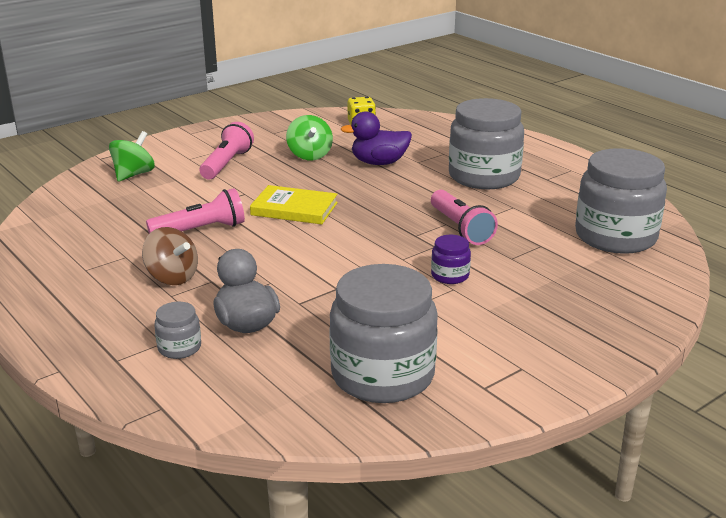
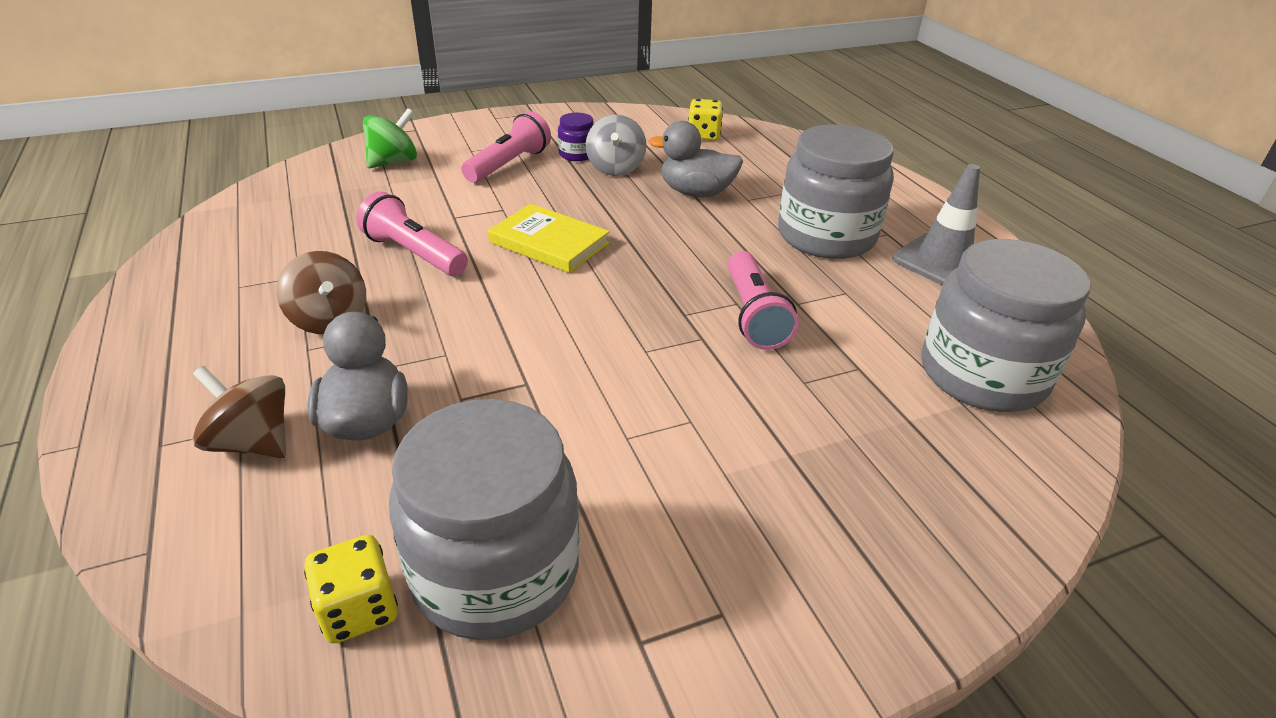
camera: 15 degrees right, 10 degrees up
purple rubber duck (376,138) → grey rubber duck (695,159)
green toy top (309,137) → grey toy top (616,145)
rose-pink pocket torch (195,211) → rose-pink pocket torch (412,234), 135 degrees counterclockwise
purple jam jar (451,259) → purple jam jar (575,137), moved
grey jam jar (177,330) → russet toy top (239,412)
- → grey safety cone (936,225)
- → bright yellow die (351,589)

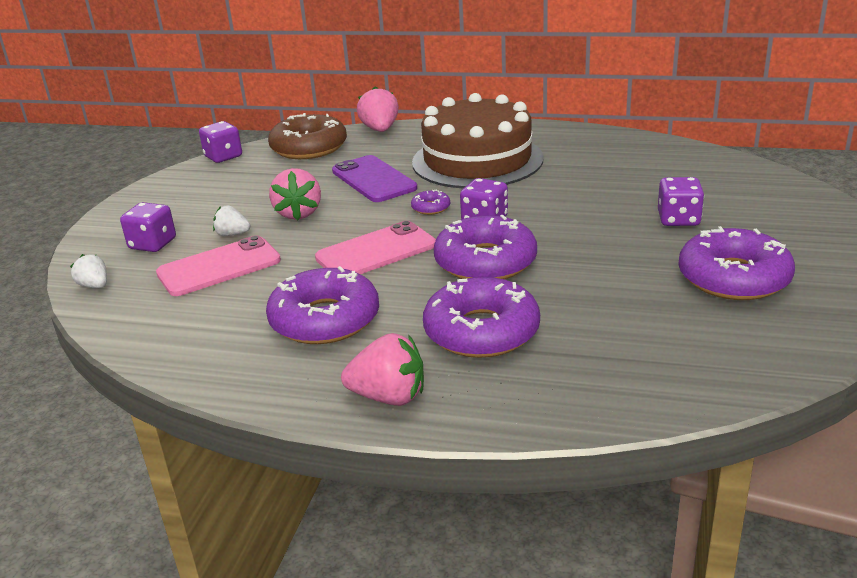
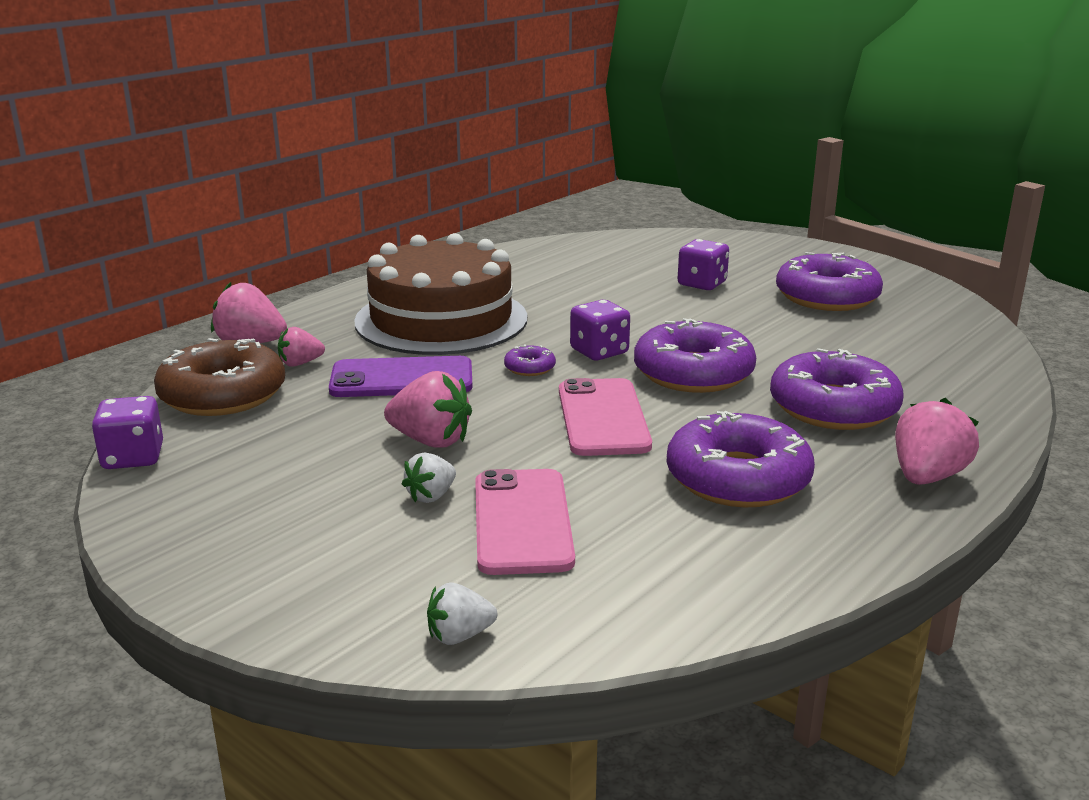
camera: 65 degrees left, 5 degrees down
purple die (148,227) → -
- → rose-pink toy strawberry (301,347)

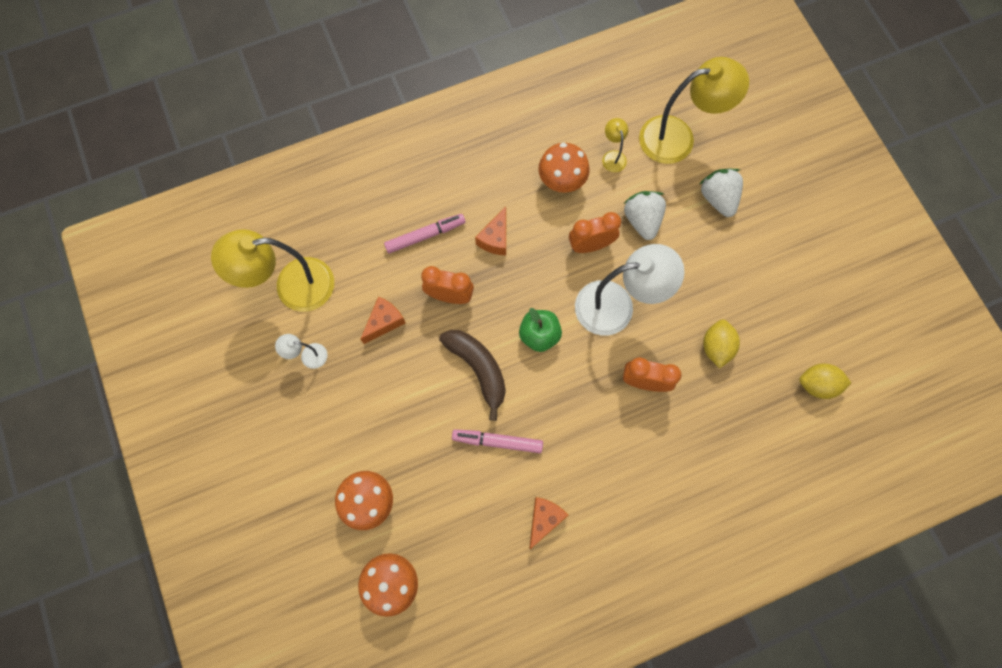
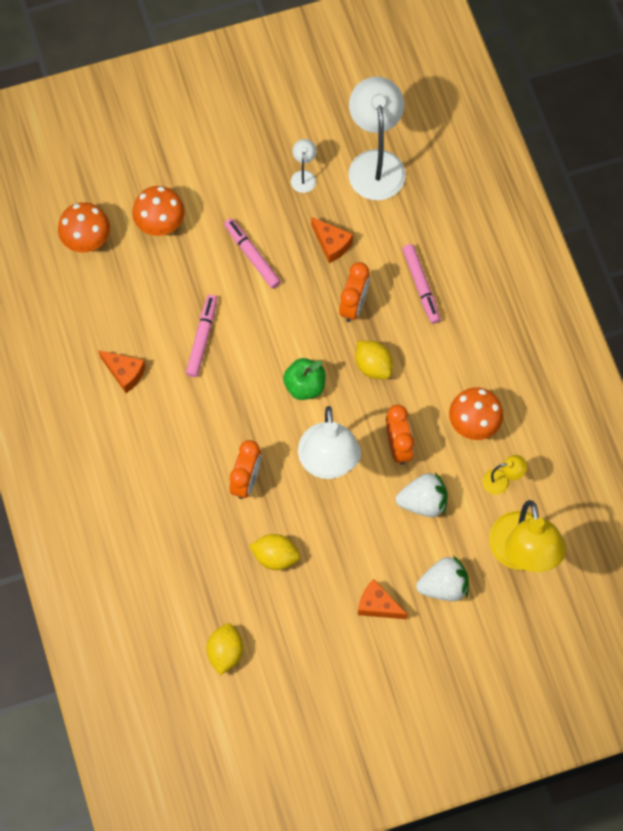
camera: 95 degrees right, 5 degrees down
bright orange piece of cheese (490,231) → bright orange piece of cheese (383,599), moved
bright yellow reading lamp (272,270) → snow-white reading lamp (377,138)
russet toy banana (472,375) → -
- → rose-pink marker pen (252,253)
- → bright yellow toy lemon (374,360)

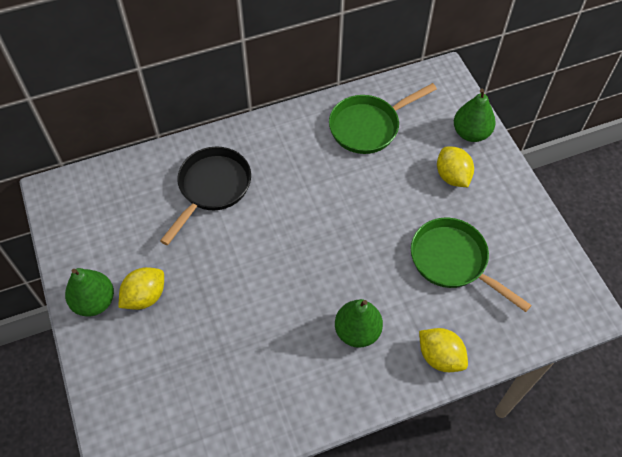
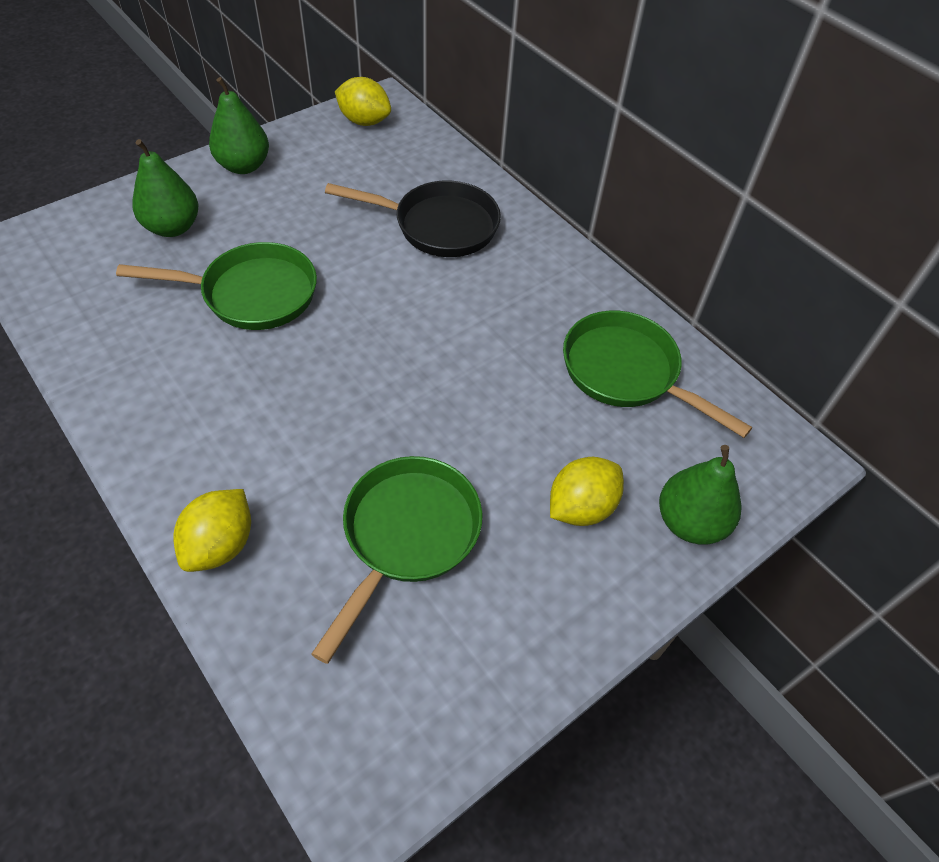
camera: 70 degrees right, 5 degrees down
bright yellow toy lemon (141,288) → bright yellow toy lemon (363,101), moved
green toy pear (359,323) → green toy pear (165,188), moved
- → green pan (216,286)

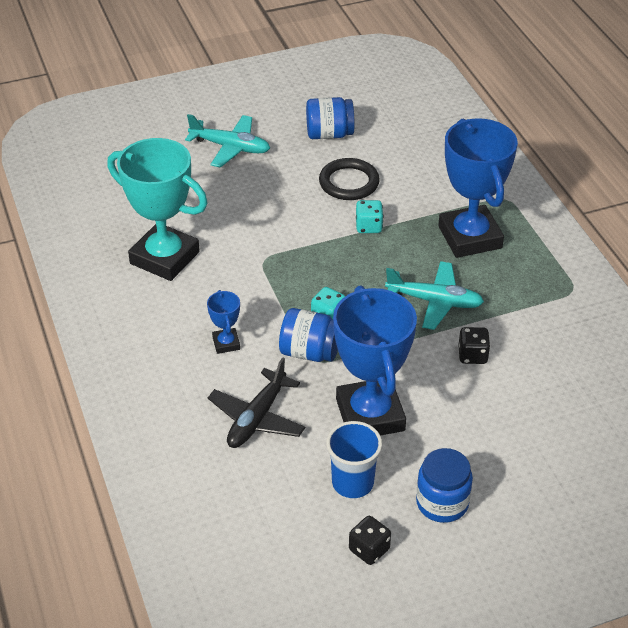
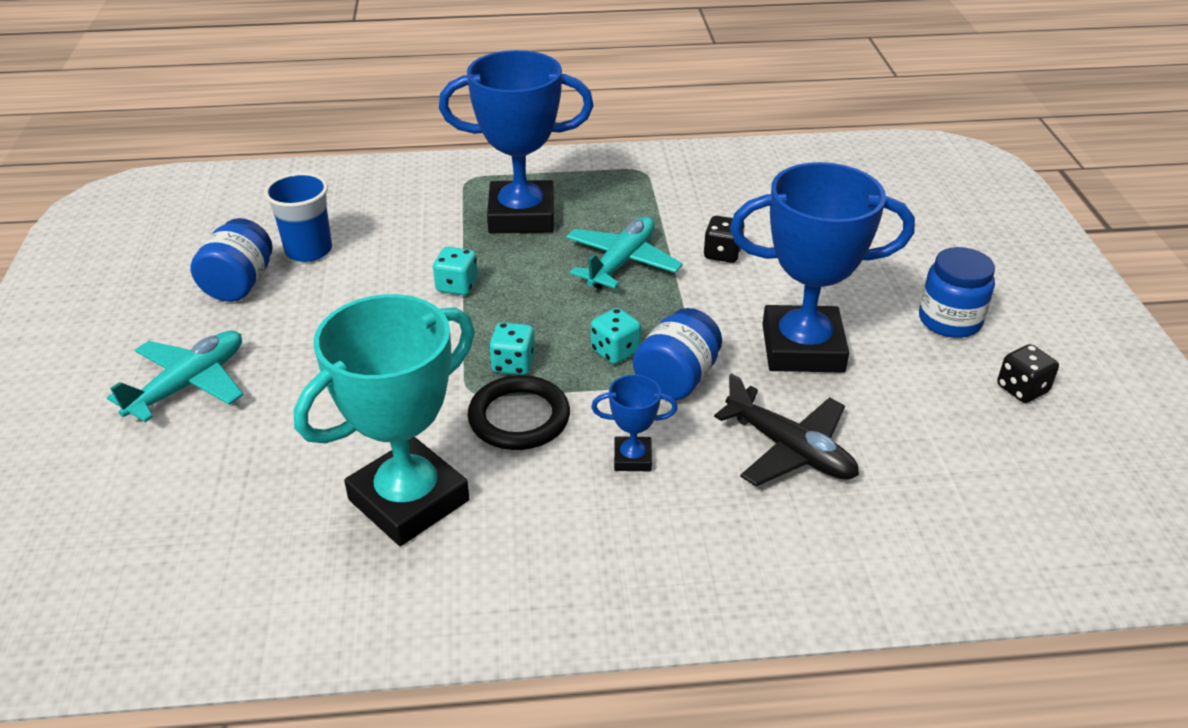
camera: 75 degrees left, 5 degrees down
jet-black torus (349,179) → jet-black torus (519,412), moved
blue cup (354,459) → blue cup (298,217), moved
- → teal die (512,348)

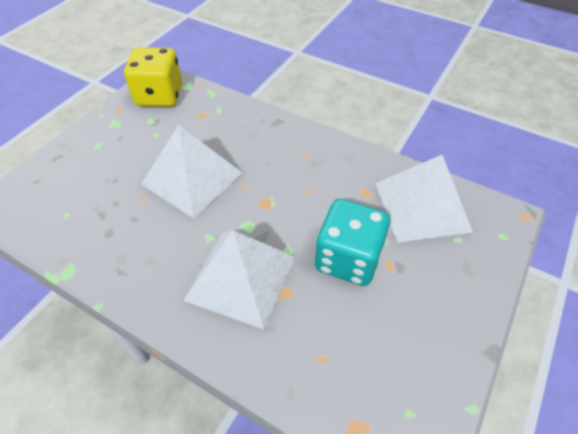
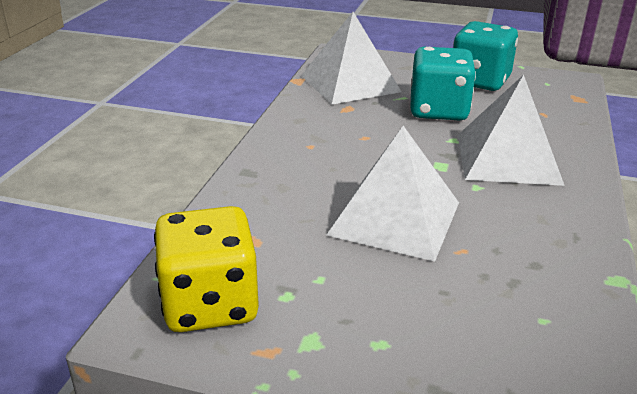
camera: 105 degrees left, 20 degrees down
- → teal die (485,56)

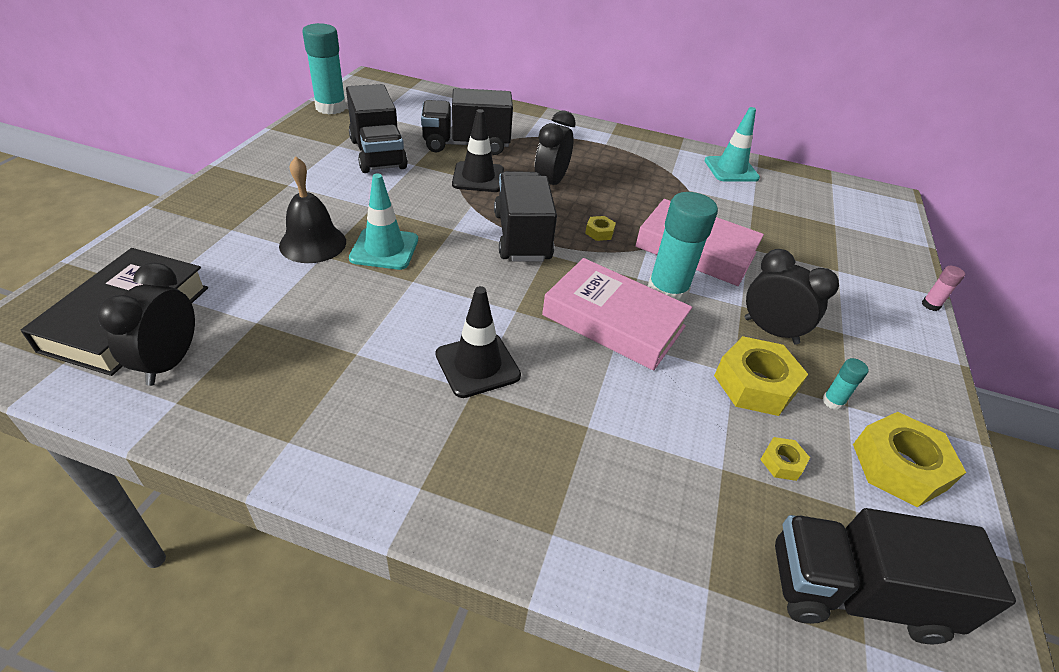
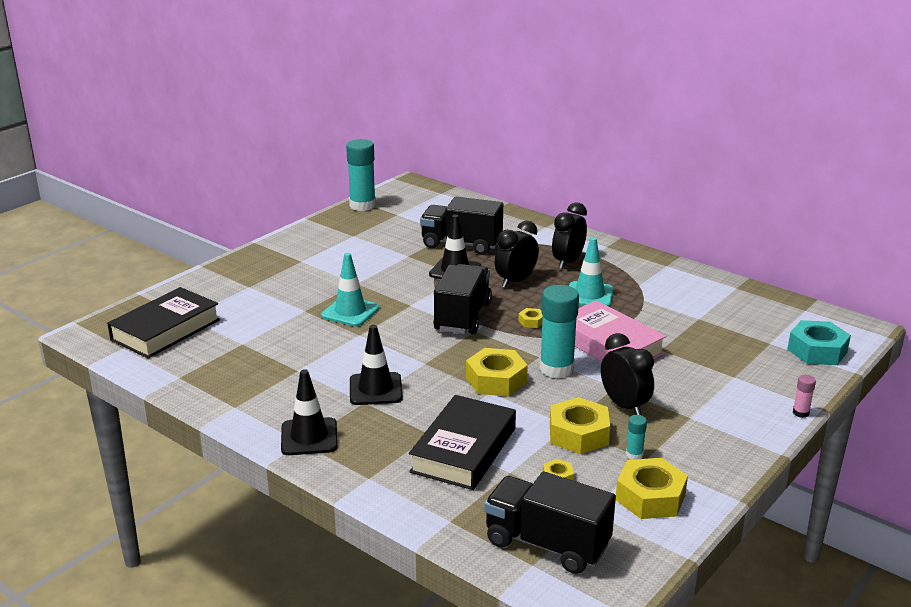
camera: 25 degrees right, 15 degrees down
jet-black lorry (377,128) → -
teal safety cone (732,144) → teal safety cone (591,272), moved
jet-black bell (312,209) → -
rose-pink hardcover (617,314) → bright yellow hex nut (497,372)
jet-black bedside clock (146,324) → jet-black bedside clock (569,235), moved
- → teal hex nut (819,342)
- → jet-black safety cone (309,412)
- → jet-black hardcover (462,442)

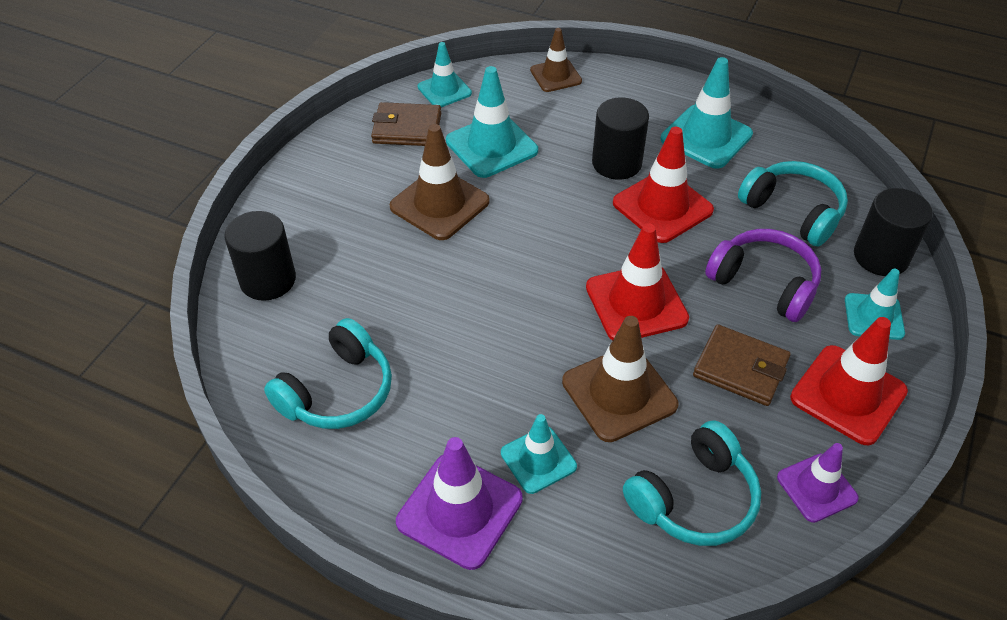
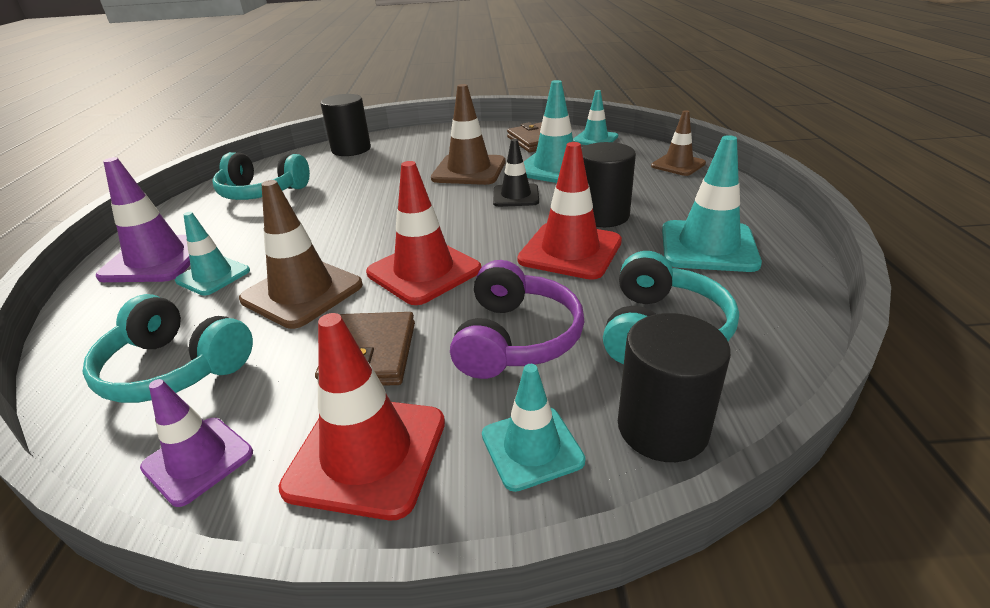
camera: 65 degrees right, 15 degrees down
- → jet-black safety cone (516,173)

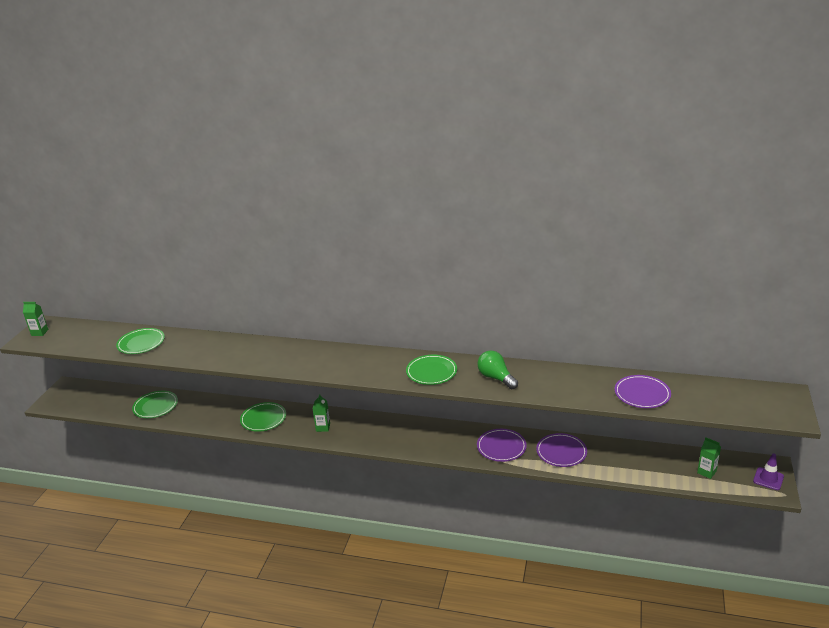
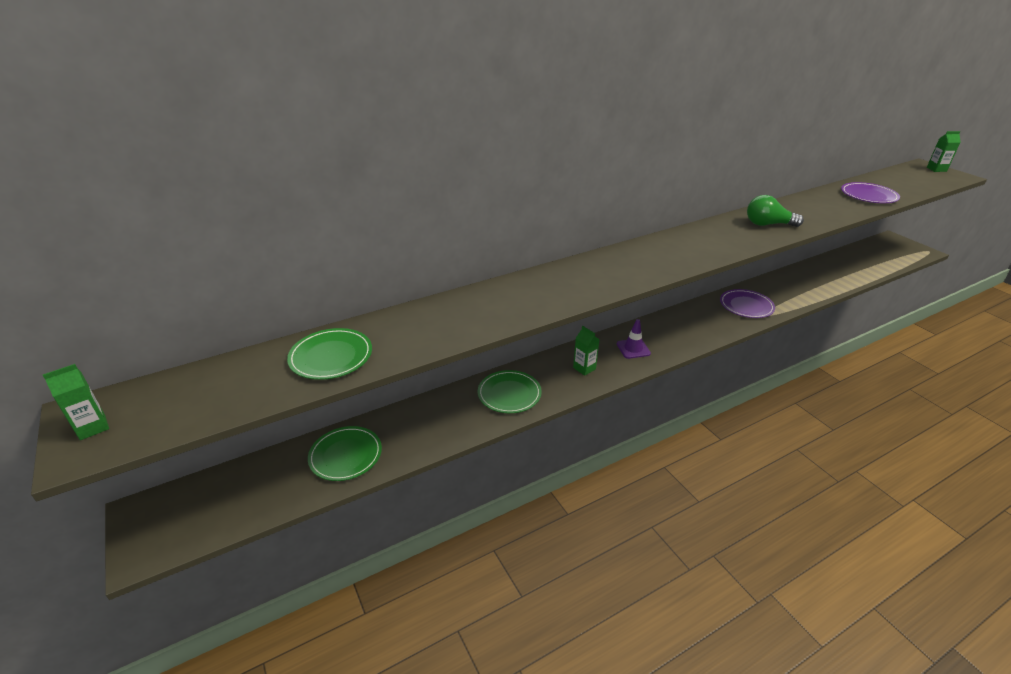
camera: 45 degrees left, 5 degrees up
green dinner plate (431,370) → -
purple dinner plate (561,450) → -
green juice carton (709,458) → green juice carton (944,151), moved
purple safety cone (768,471) → purple safety cone (634,339), moved

